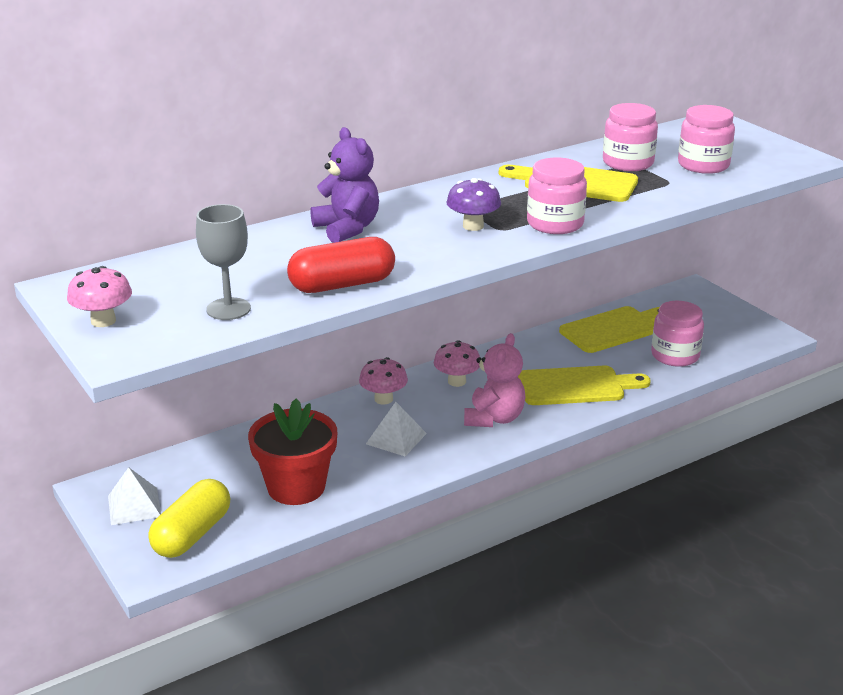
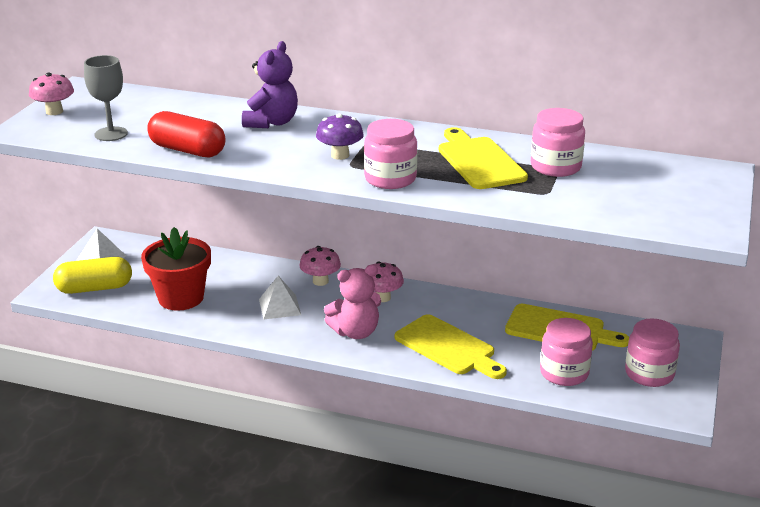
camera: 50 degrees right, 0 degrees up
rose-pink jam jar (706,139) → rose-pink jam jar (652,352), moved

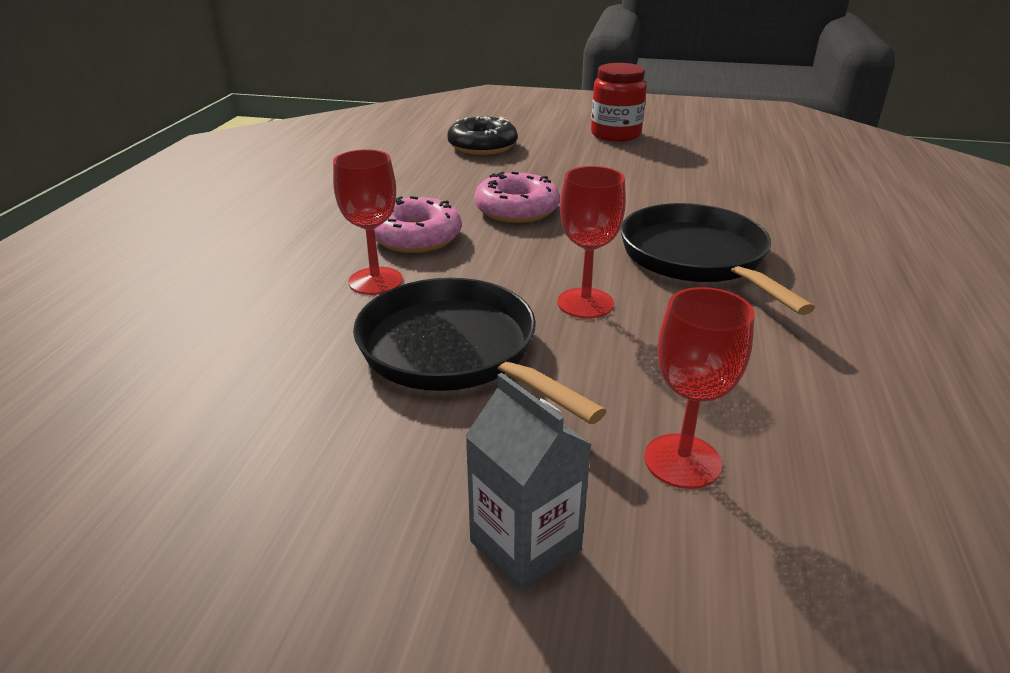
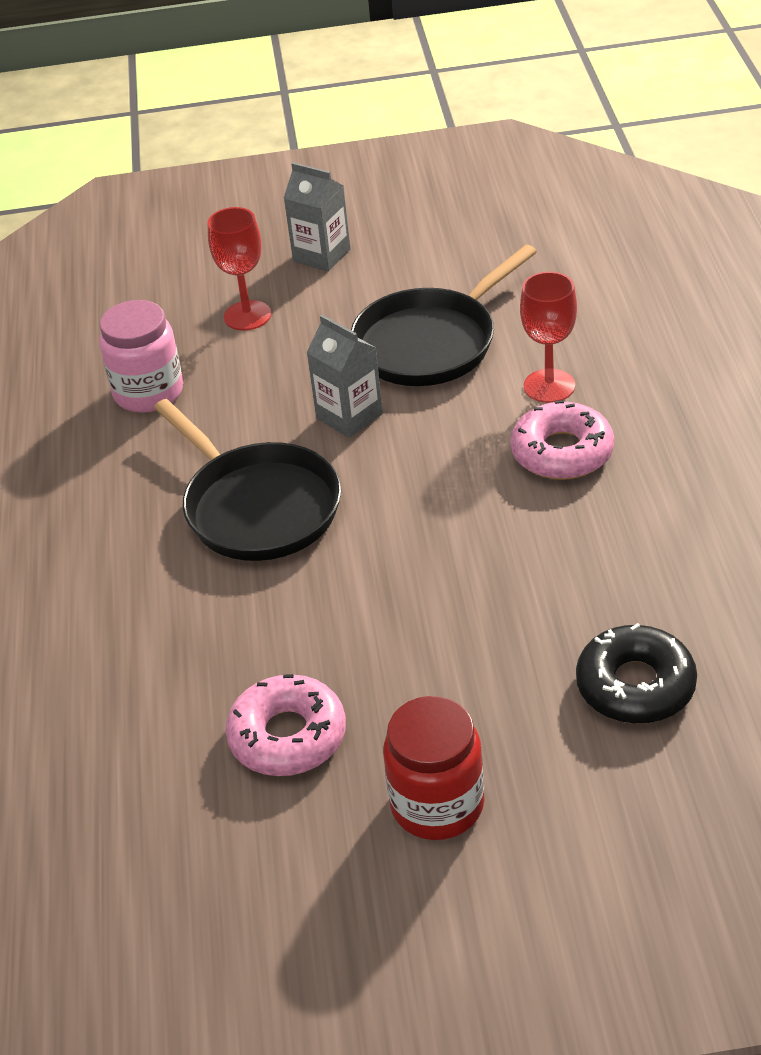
camera: 165 degrees right, 10 degrees up
red wine glass (591,242) → grey juice carton (344,376)
rose-pink donut (517,197) → rose-pink donut (286,725), moved
jet-black pan (479,351) → jet-black pan (444,315), 105 degrees clockwise
- → rose-pink jam jar (141,356)

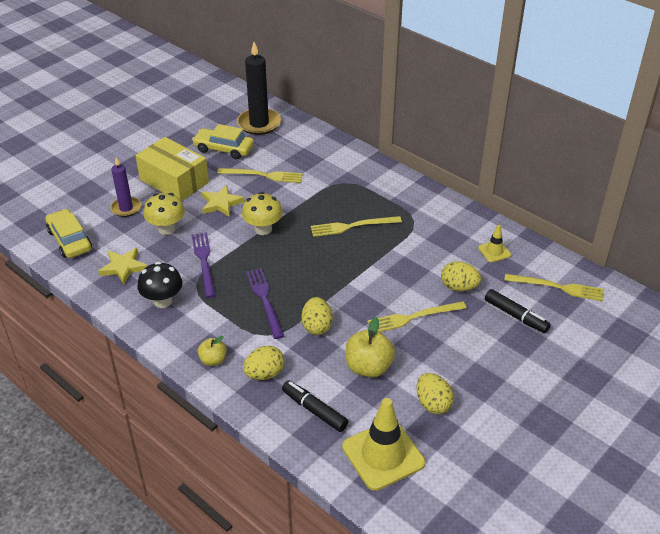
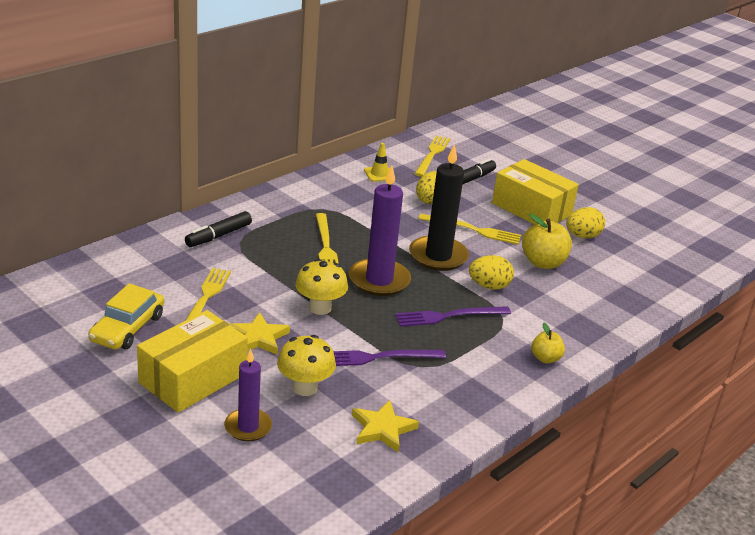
camera: 90 degrees left, 10 degrees down
jet-black pillar candle (259,88) → jet-black pillar candle (439,207), moved
bright yellow toy car (68,233) → -
jet-black mushroom (159,285) → -
bright yellow table fork (417,316) → bright yellow table fork (470,229), 60 degrees counterclockwise
bright yellow egg (264,363) → -
jet-black marker pen (315,406) → jet-black marker pen (218,229), moved
bright yellow safety cone (383,444) → -
- → bright yellow package (535,191)
- → purple pillar candle (380,230)

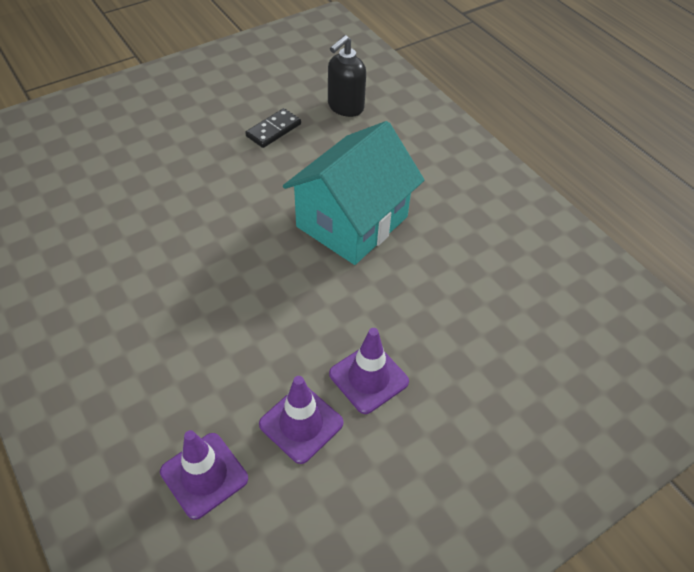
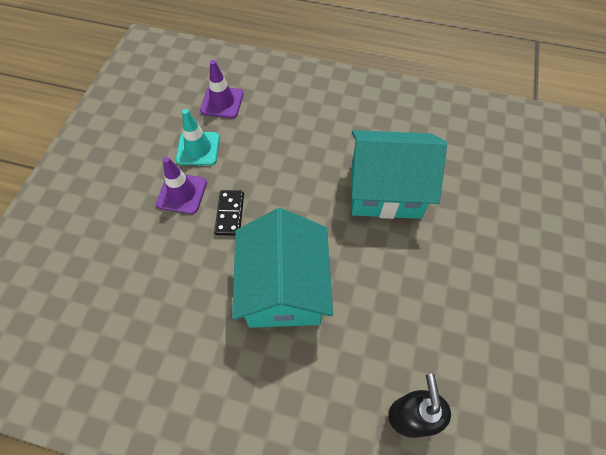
camera: 140 degrees right, 10 degrees up
jet-black domino piece (273,128) → jet-black domino piece (229,213), moved
purple safety cone (301,420) → teal safety cone (198,137)
- → teal cottage (399,174)

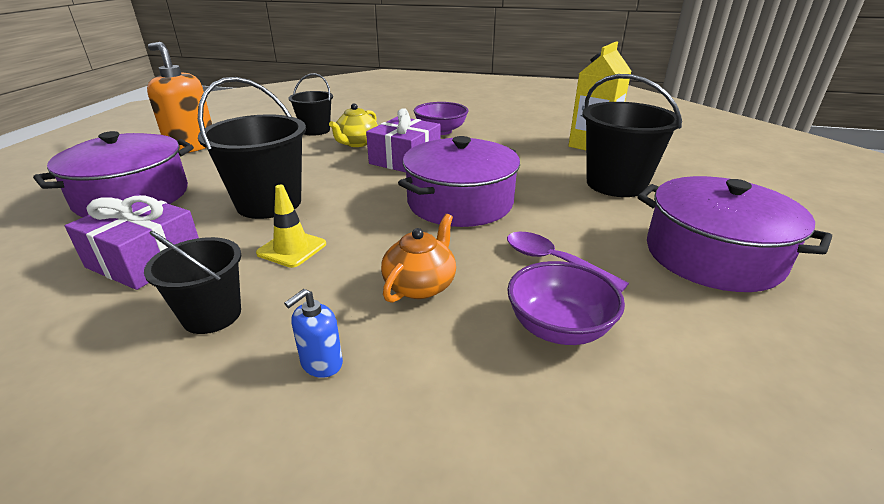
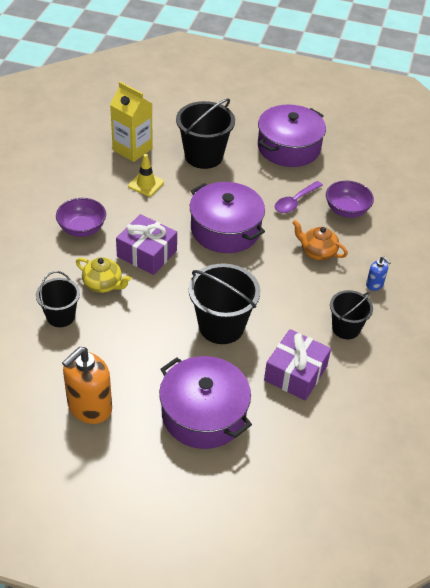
camera: 90 degrees left, 15 degrees up
bright yellow safety cone (291,226) → bright yellow safety cone (146,175), moved

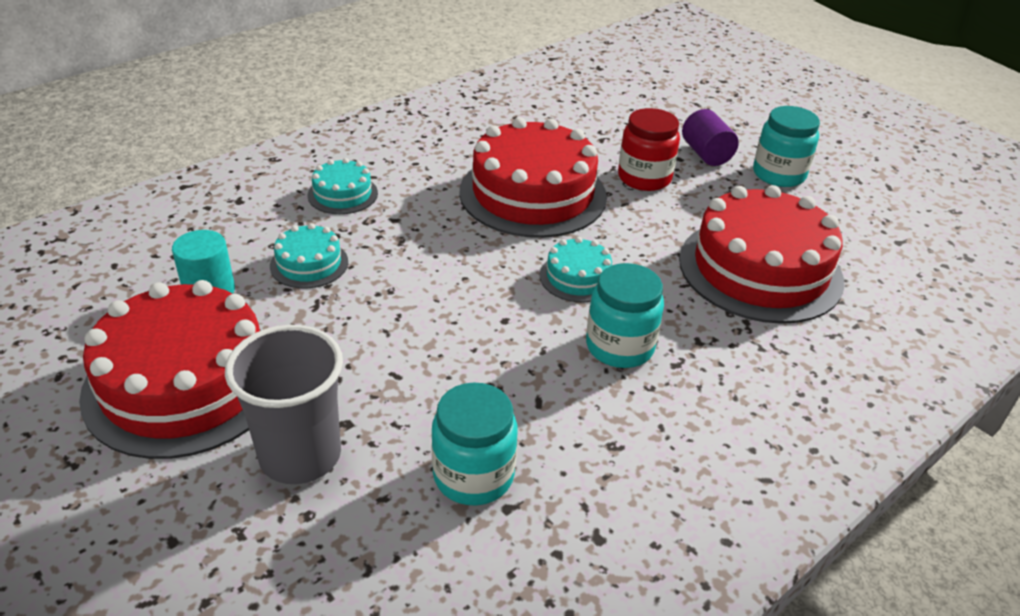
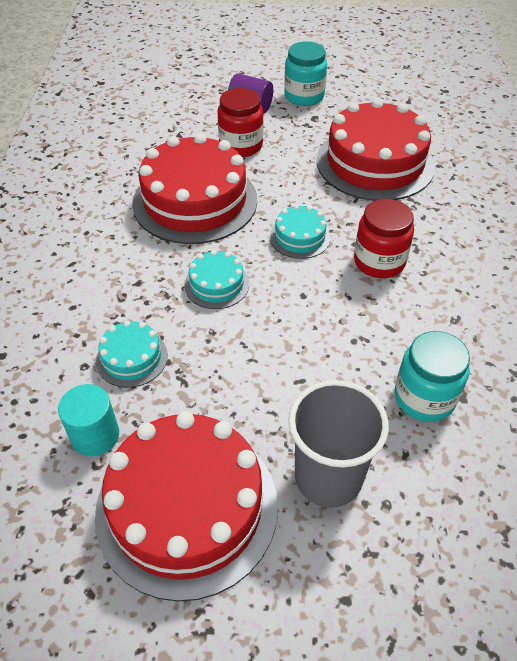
camera: 45 degrees left, 10 degrees up
teal layer cake (343,186) → teal layer cake (216,279), moved
teal jam jar (625,315) → red jam jar (384,238)

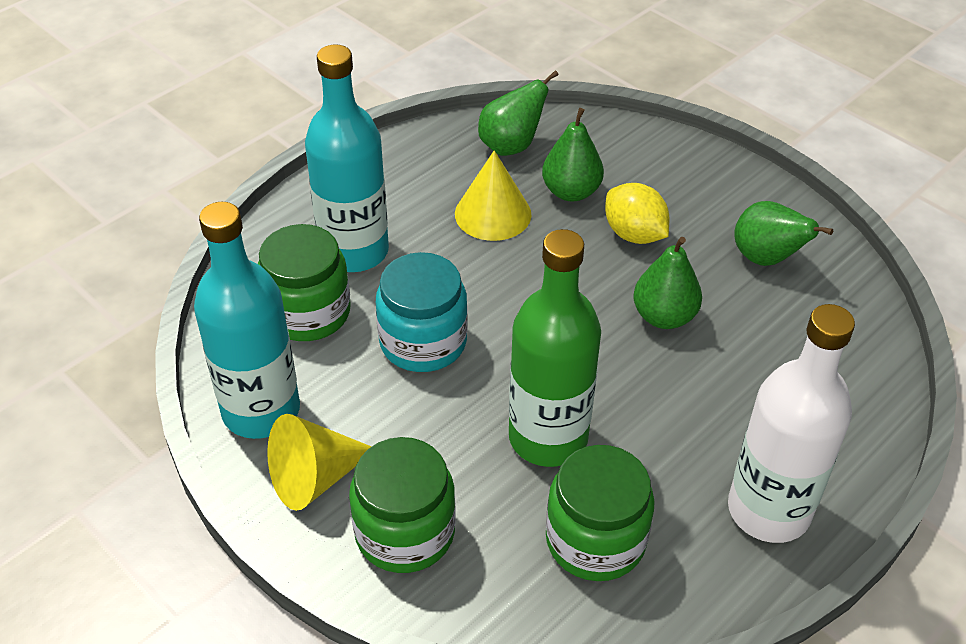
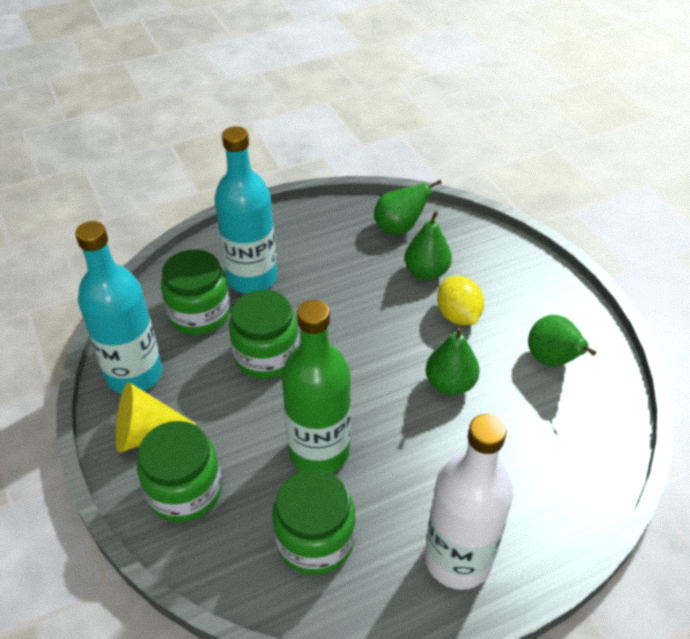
camera: 20 degrees right, 0 degrees up
bright yellow cone shape (493,195) → -
teal jam jar (422,312) → green jam jar (264,334)

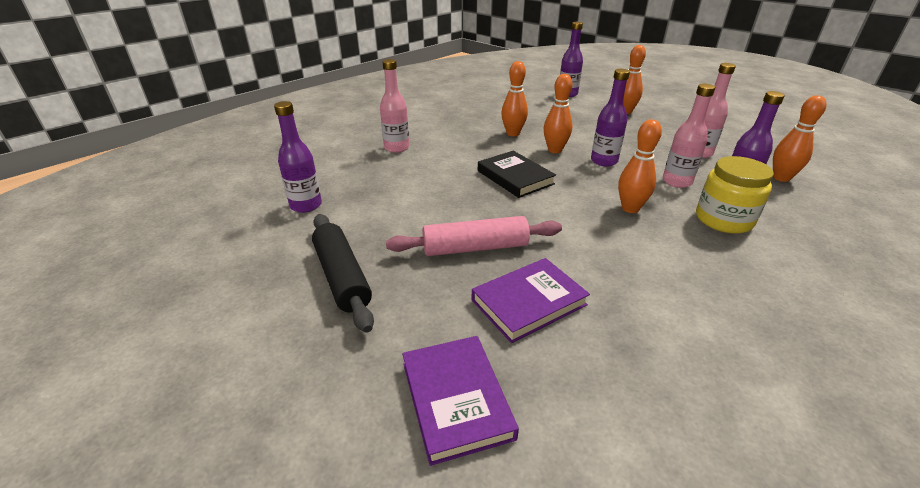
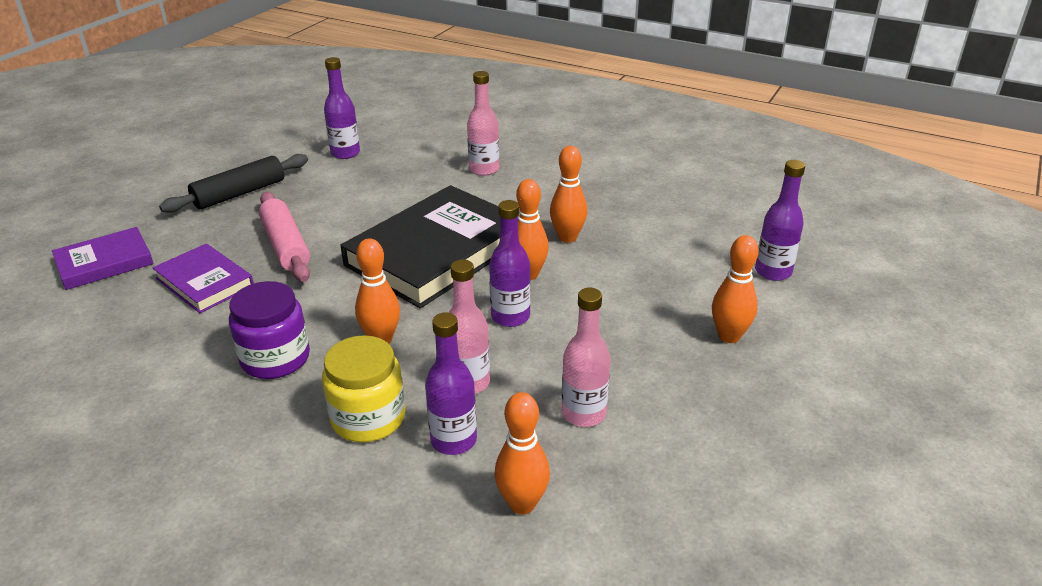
camera: 75 degrees right, 0 degrees up
jet-black hardcover (517,174) → jet-black hardcover (420,246), x1.88
- → purple jam jar (269,330)

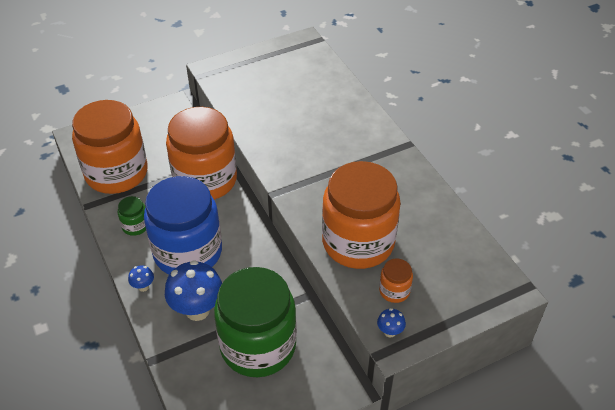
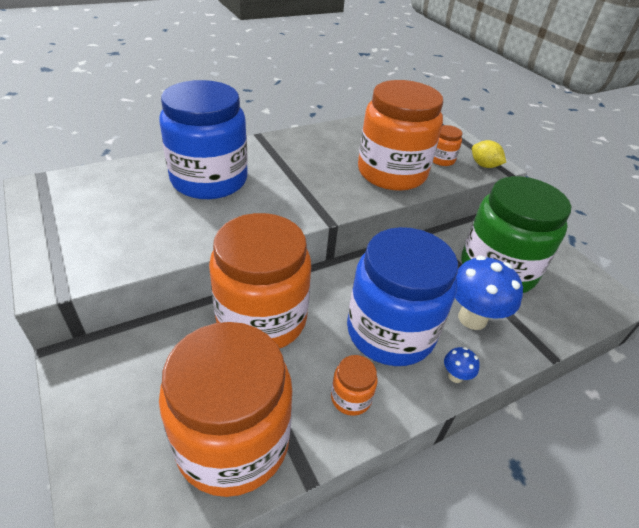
camera: 95 degrees left, 5 degrees down
green jam jar (132,216) → bright orange jam jar (354,385)
blue mushroom (391,322) → bright yellow toy lemon (489,154)
- → blue jam jar (203,139)

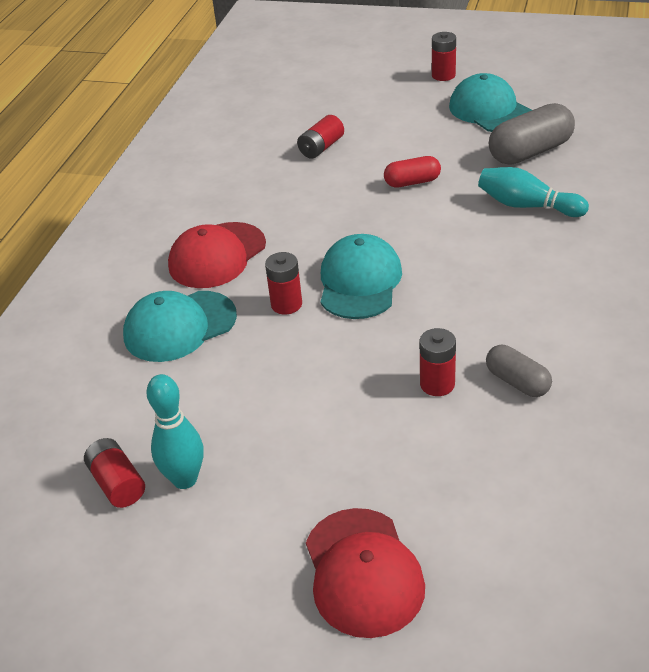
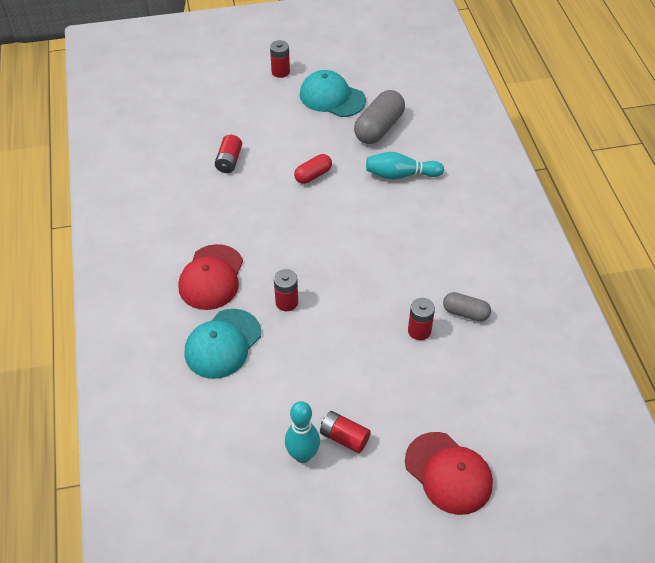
camera: 30 degrees left, 10 degrees up
teal baseball cap (361,276) → -
red battery (114,473) → red battery (345,432), moved

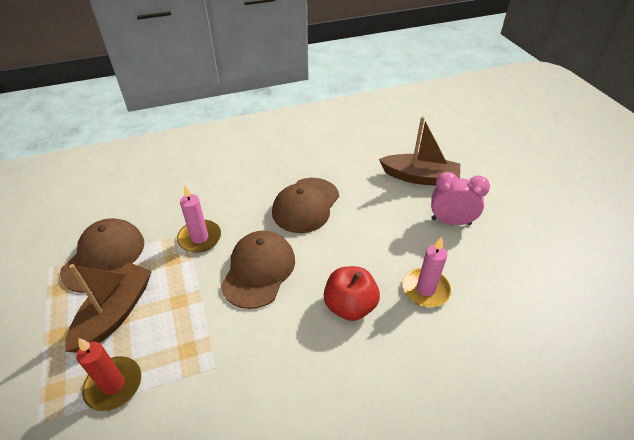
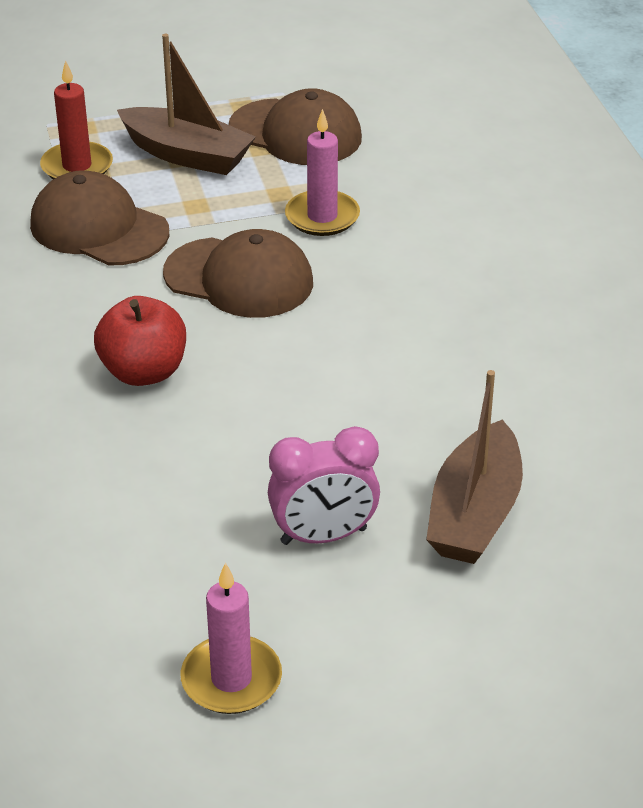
camera: 95 degrees right, 5 degrees down
rose-pink bedside clock (460,198) → rose-pink bedside clock (324,485), 60 degrees clockwise
russet baseball cap (305,205) → russet baseball cap (99,218), moved
rose-pink pillar candle (427,272) → rose-pink pillar candle (231,638), moved

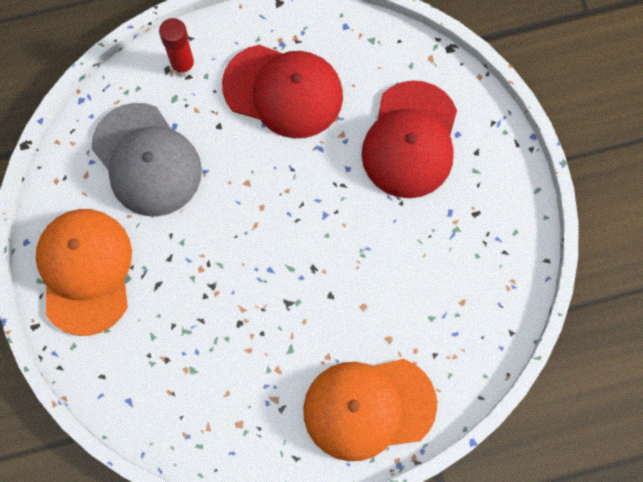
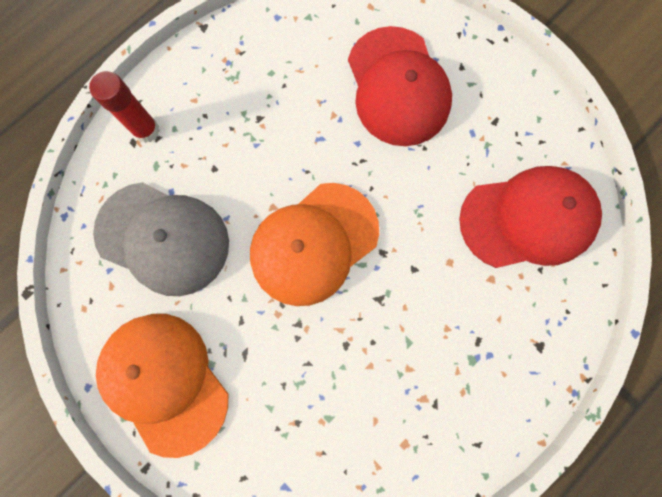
camera: 30 degrees left, 5 degrees up
red baseball cap (282,91) → red baseball cap (530,217), moved
bright orange baseball cap (370,410) → bright orange baseball cap (314,244), moved

